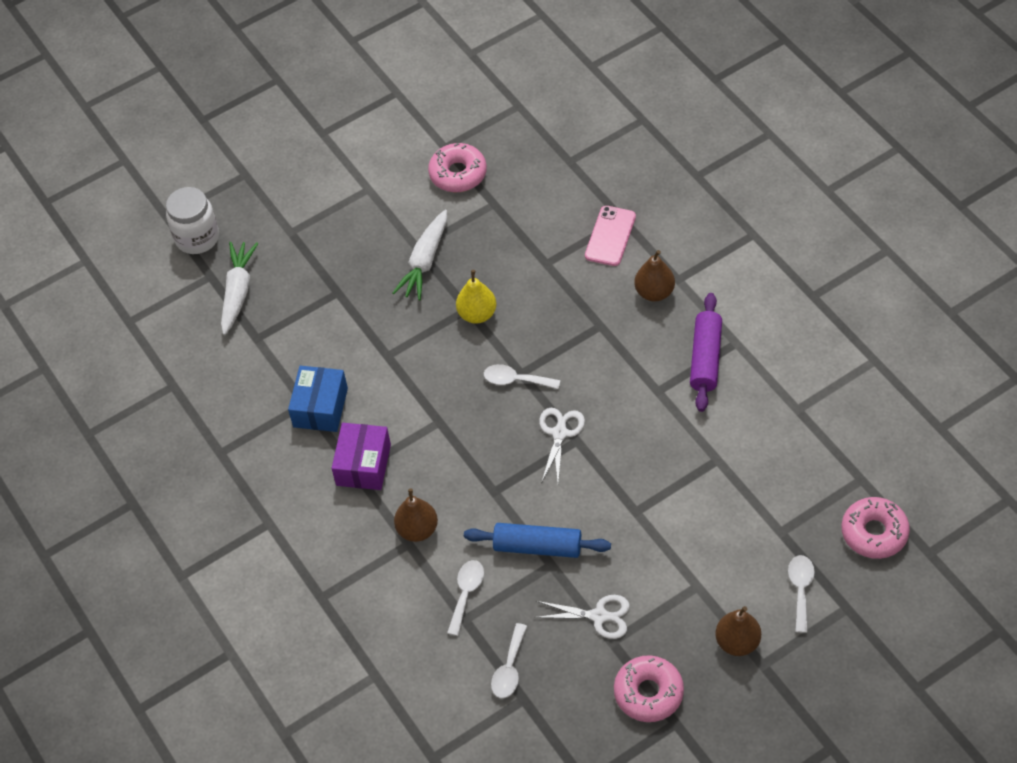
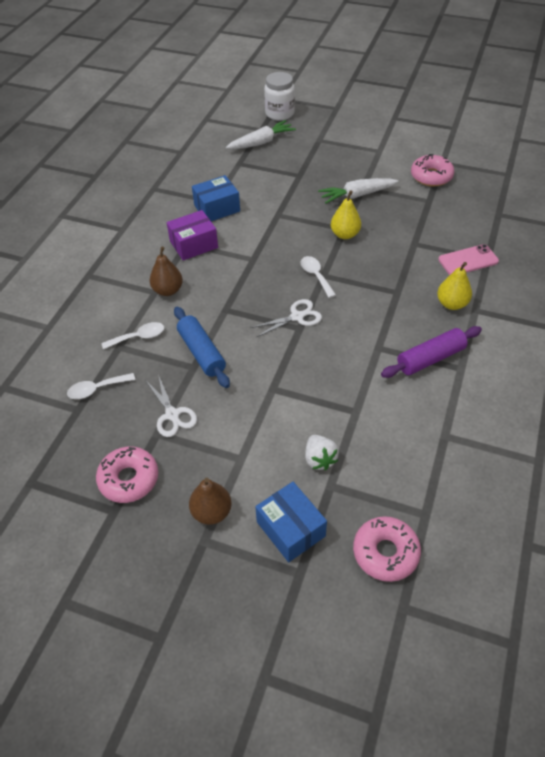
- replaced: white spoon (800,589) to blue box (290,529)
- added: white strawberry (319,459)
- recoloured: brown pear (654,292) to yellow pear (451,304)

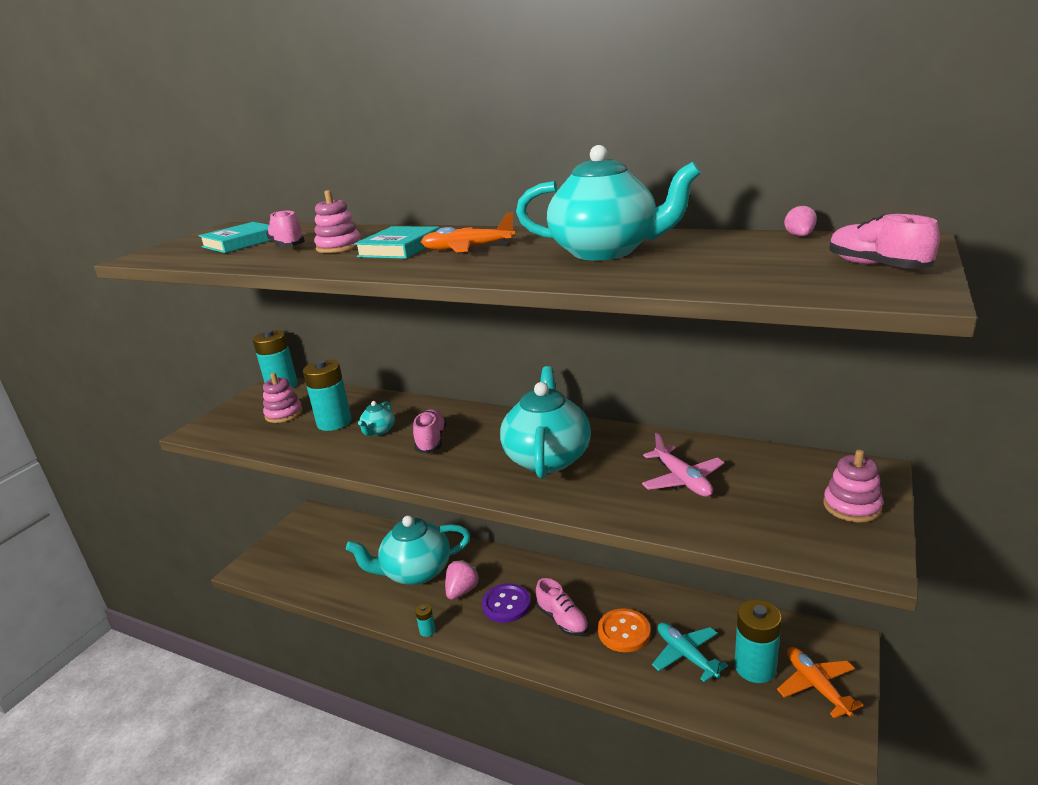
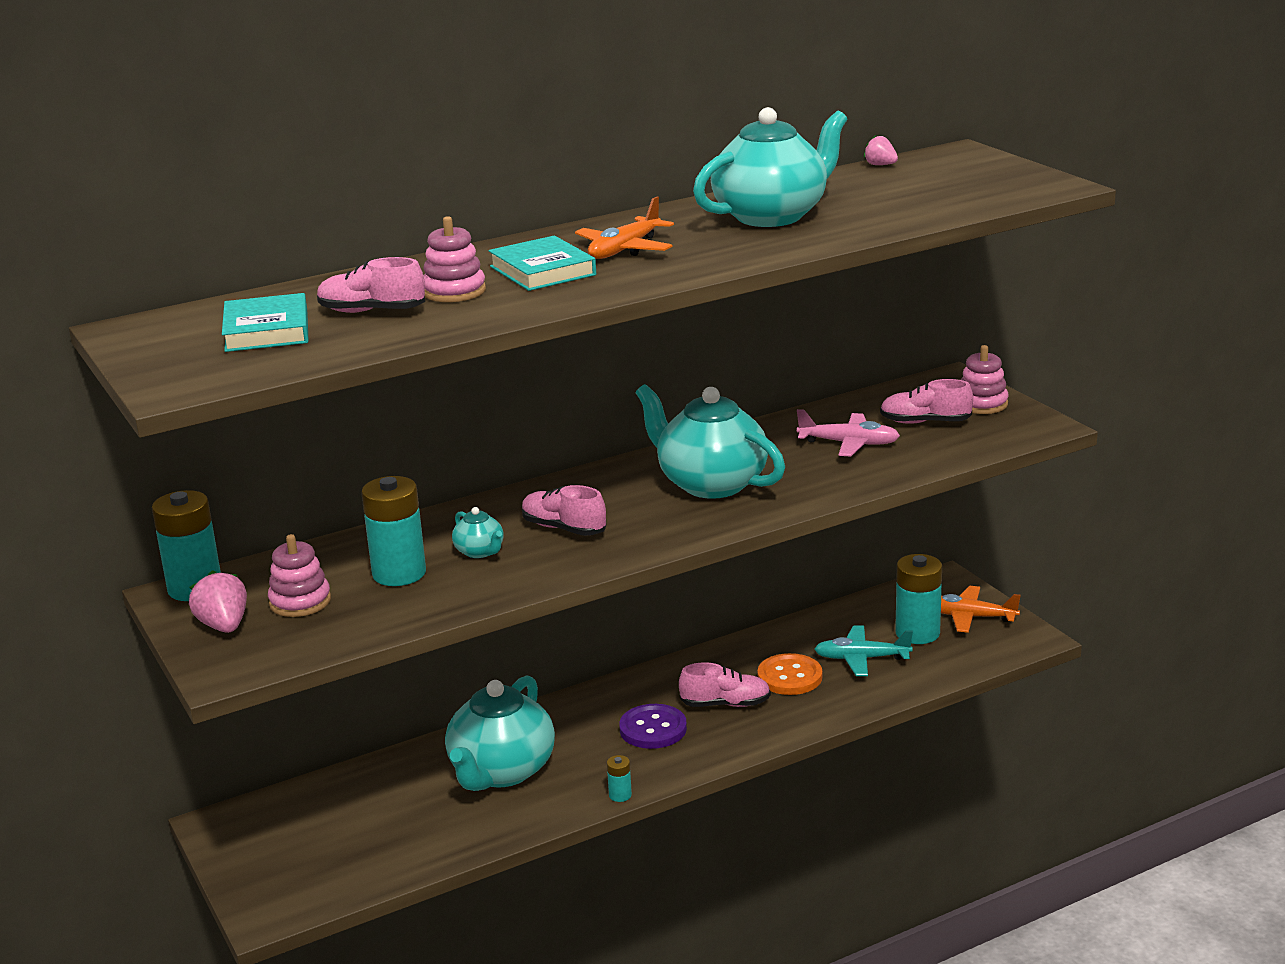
- moved: pink strawberry (462,591) to (224,626)
- moved: pink shoe (876,266) to (925,422)

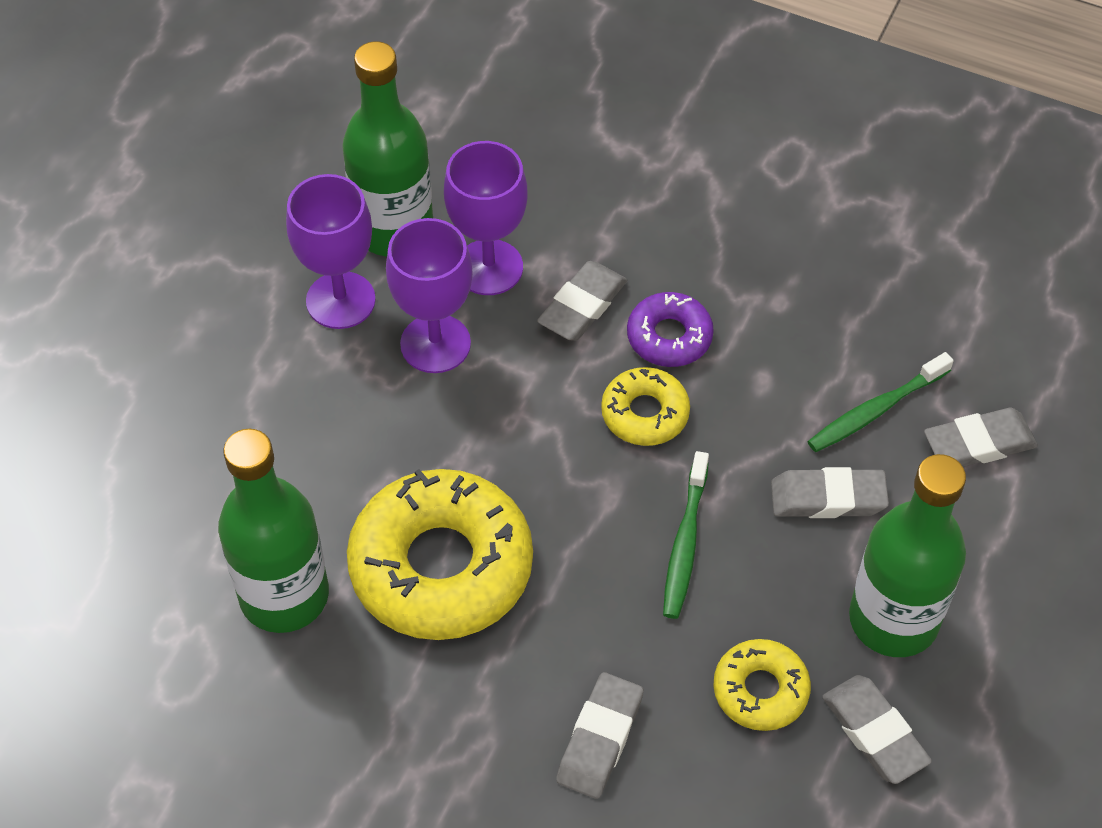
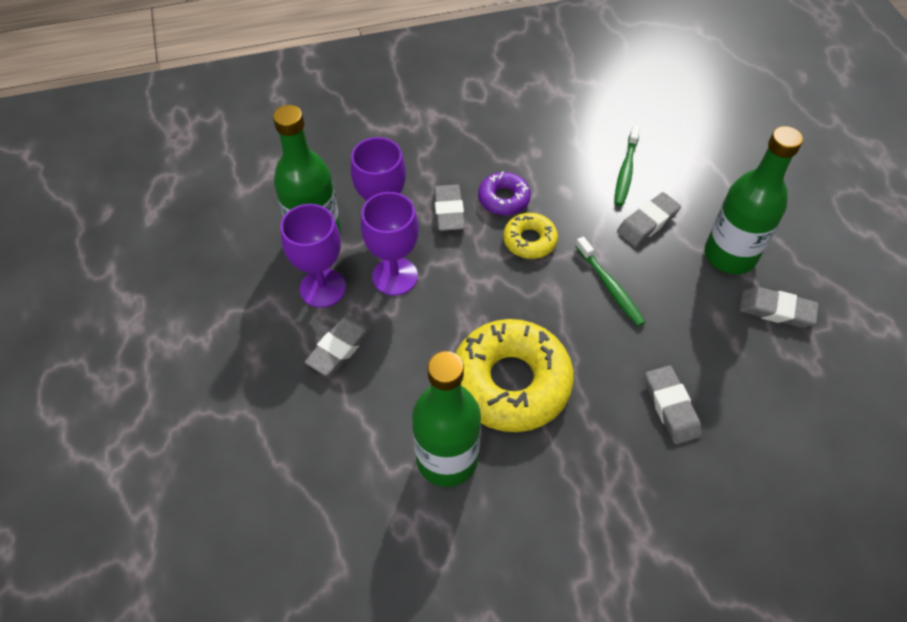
- moved: grey eraser (978,443) to (339,348)
- removed: yellow donut (760,690)

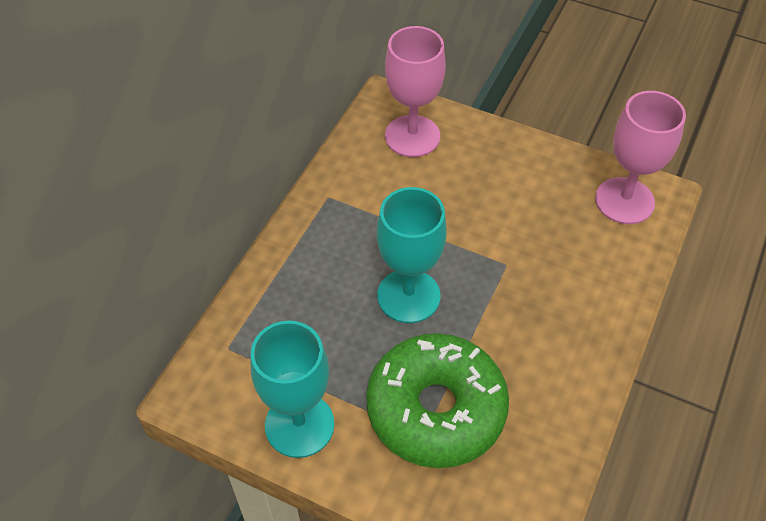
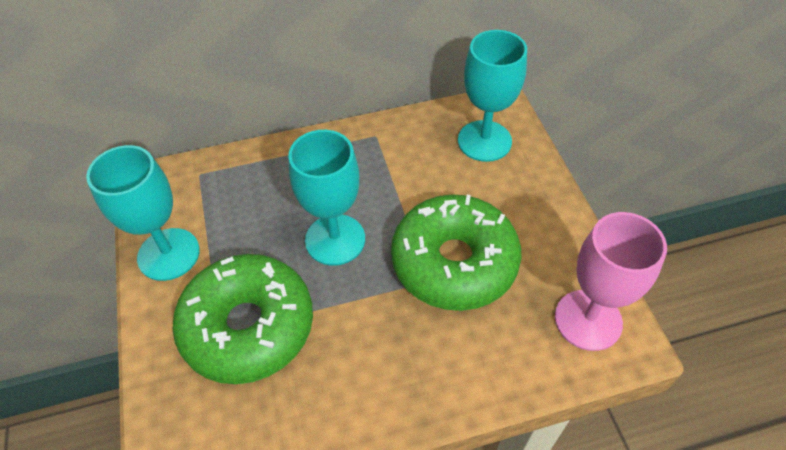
- added: green donut (454,262)
- recoloured: pink goblet (412,136) to turquoise goblet (484,141)

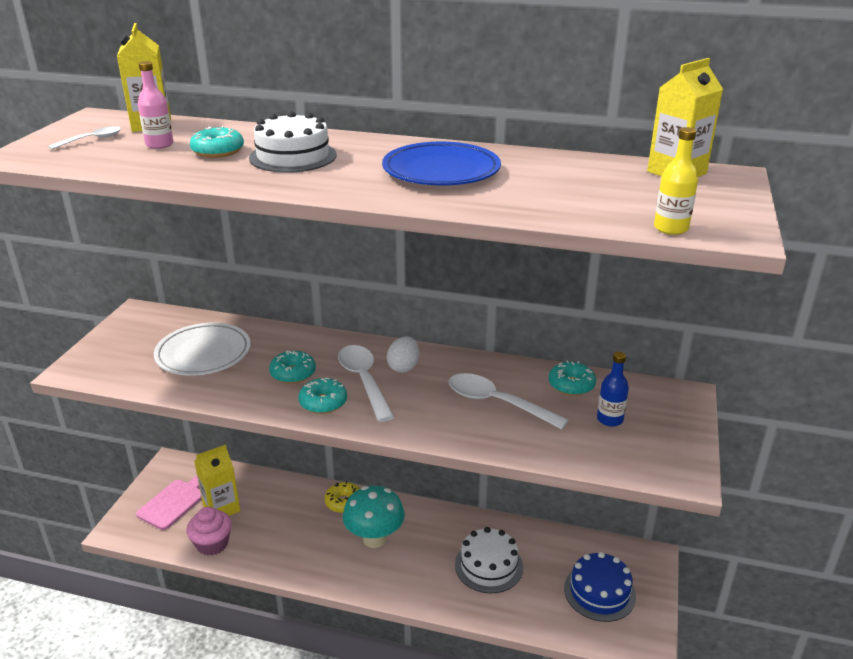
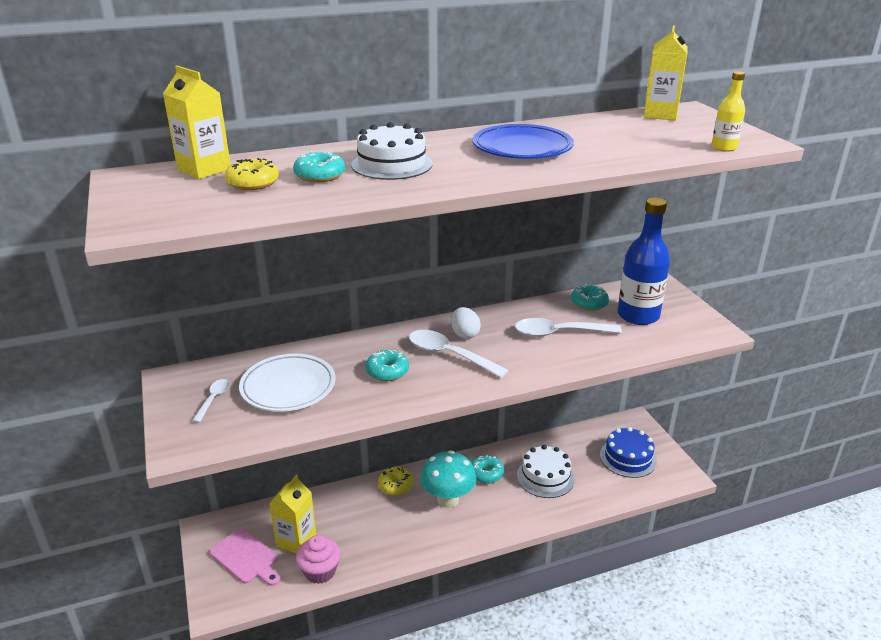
- moved: white spoon (92,140) to (213,399)
- turned: pink cutting board (174,502) = (246,558) 135 degrees clockwise
- replaced: pink bottle (159,144) to yellow donut (253,183)
- moved: turquoise donut (323,402) to (486,474)
- resized: blue bottle (610,419) = (638,315) x2.03

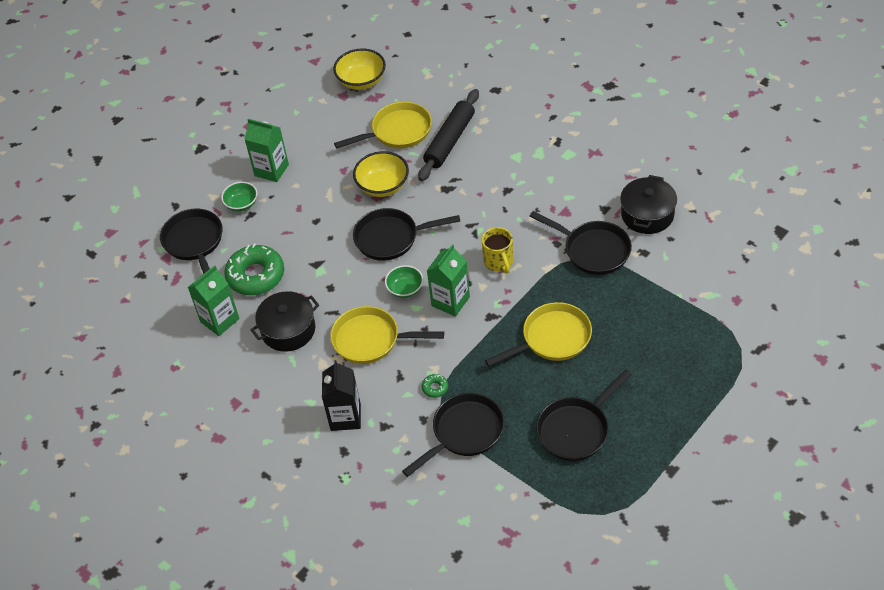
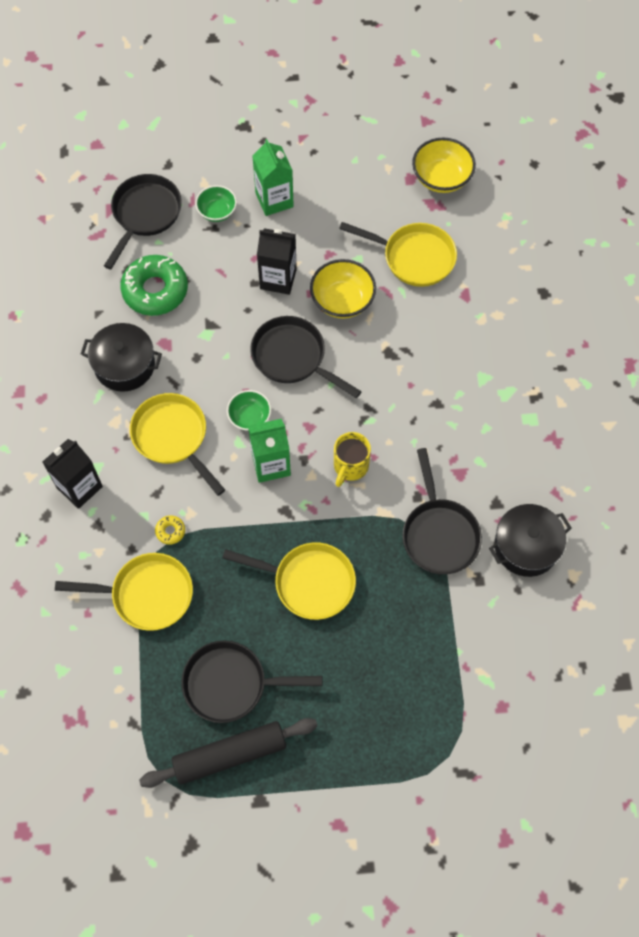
- recoloured: black pan (464,432) to yellow pan (147,594)
- moved: black rolling pin (450,141) to (230,755)
- recoloured: green donut (435,388) to yellow donut (170,531)
- added: black carton (278,279)
- removed: green carton (220,320)

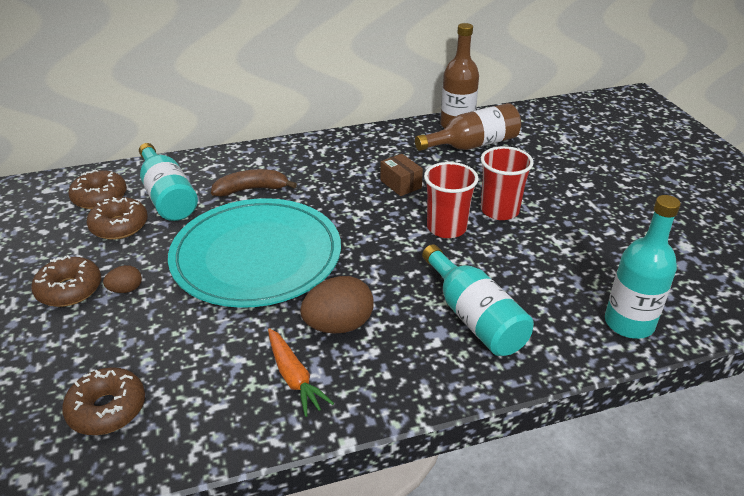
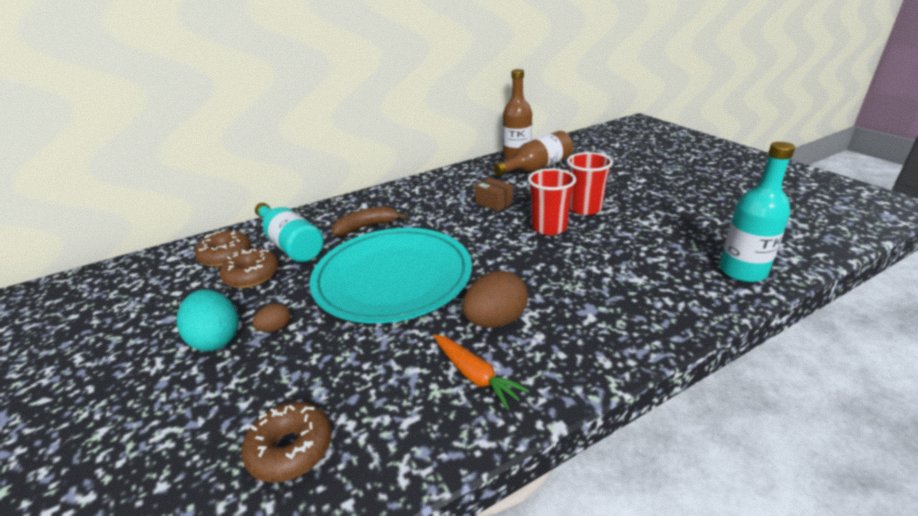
- replaced: brown donut (69,289) to turquoise egg (217,339)
- removed: turquoise bottle (474,317)

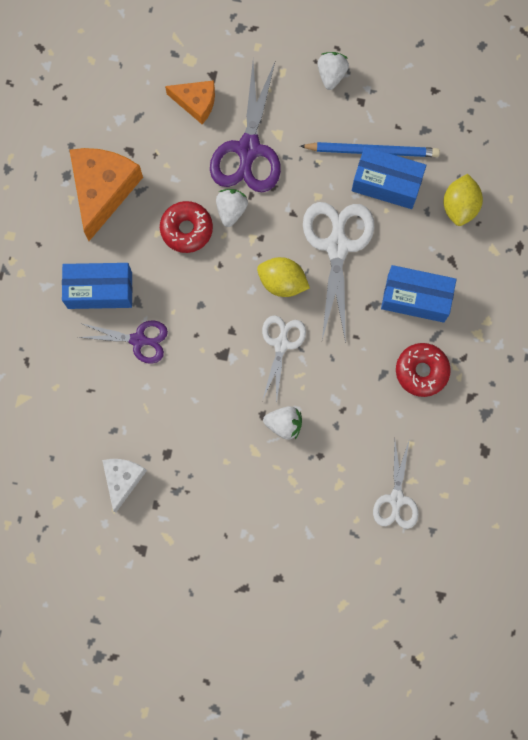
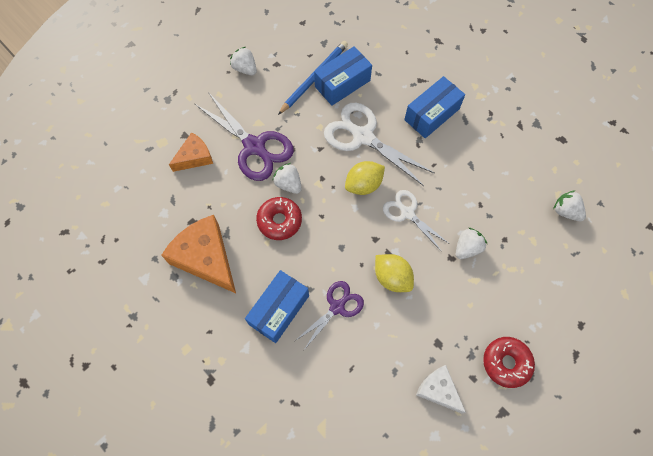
- moved: yellow lemon (459,206) to (392,277)
- moved: red donut (421,371) to (506,363)
- replaced: white scissors (396,499) to white strawberry (565,211)

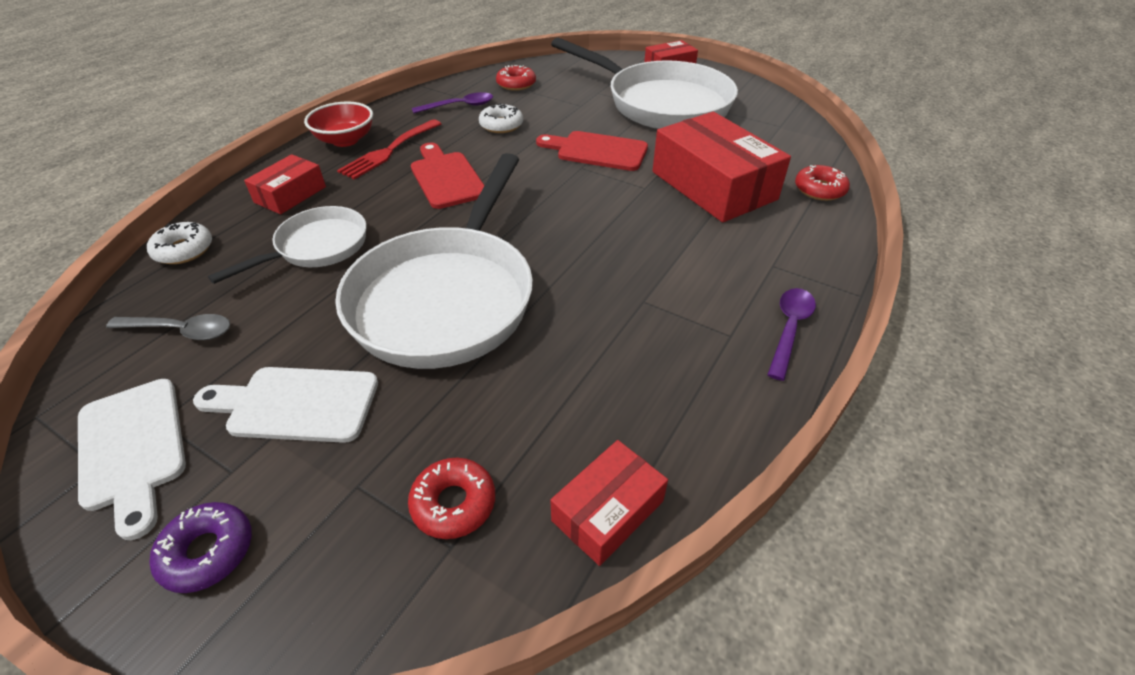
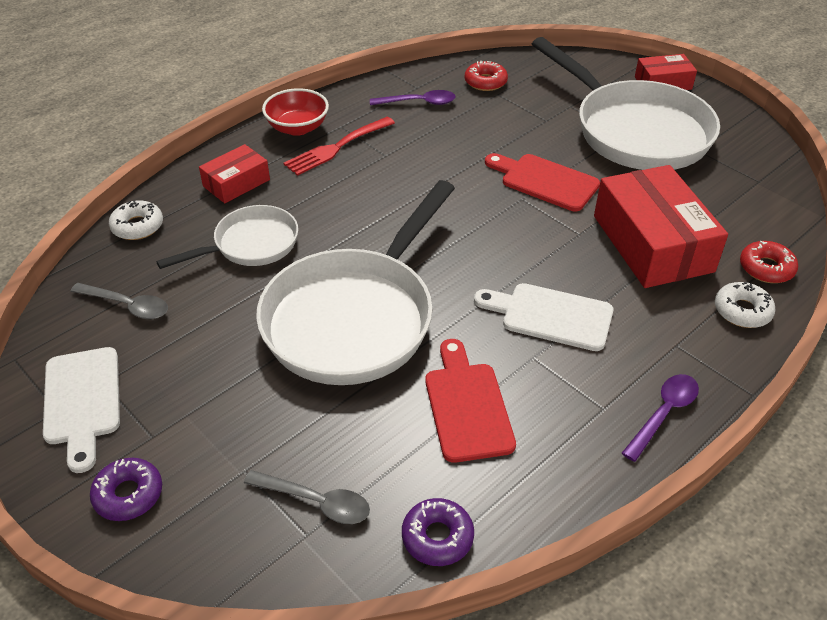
- replaced: red donut (453,503) to grey spoon (316,502)
- replaced: red box (608,511) to purple donut (437,537)
- moved: red cutting board (446,177) to (467,406)
- moved: white cutting board (296,404) to (550,316)
- moved: white donut (501,125) to (742,311)

